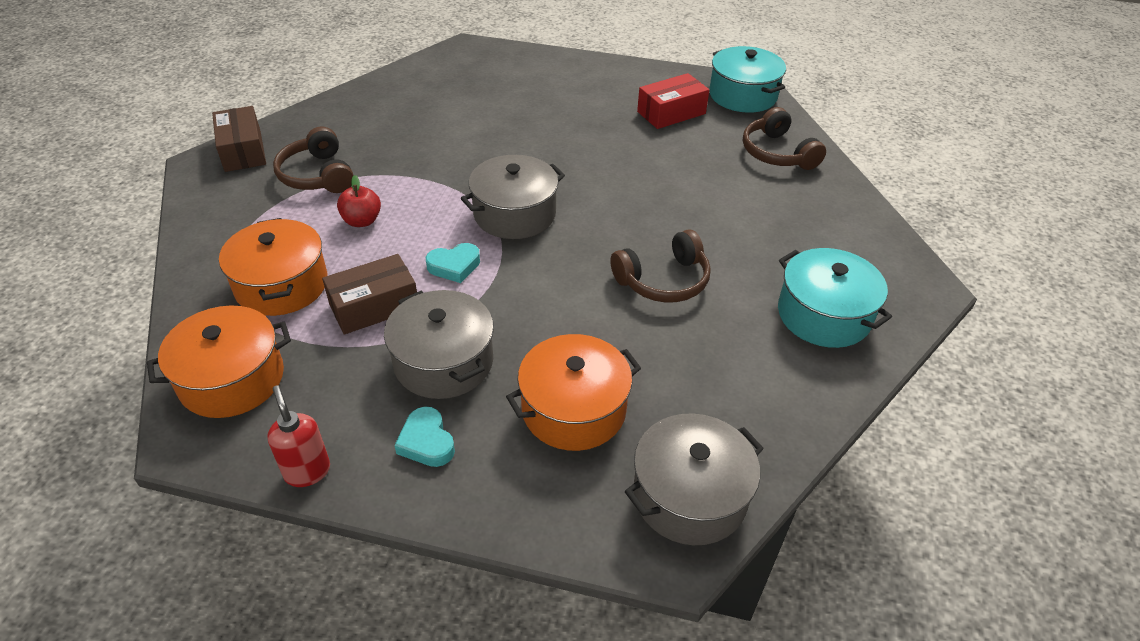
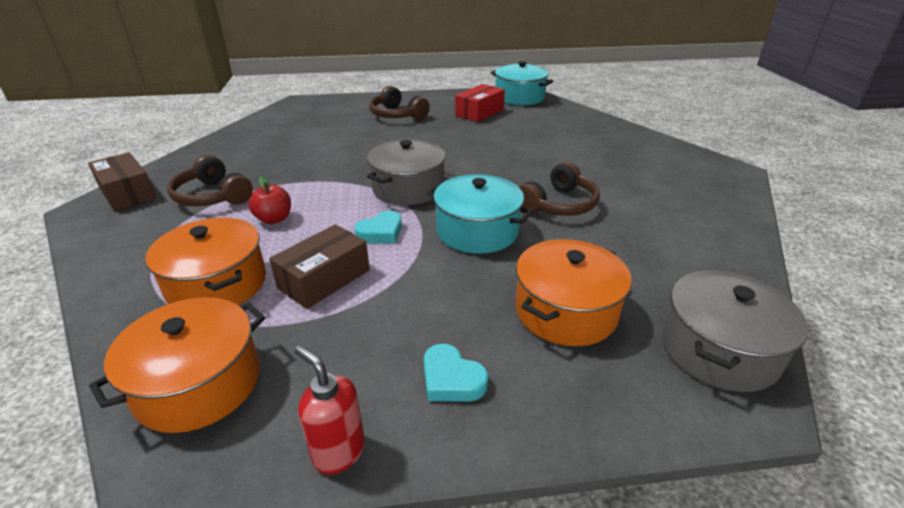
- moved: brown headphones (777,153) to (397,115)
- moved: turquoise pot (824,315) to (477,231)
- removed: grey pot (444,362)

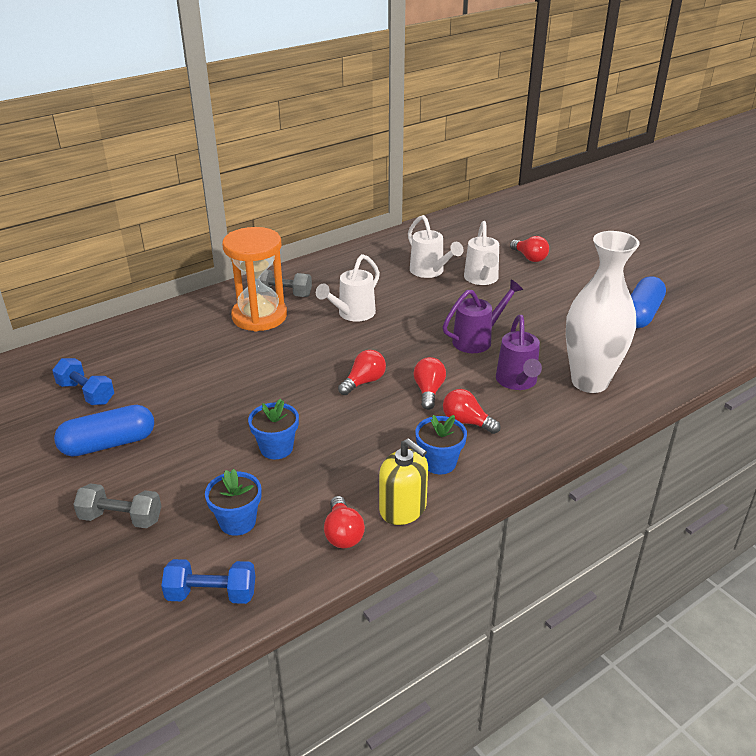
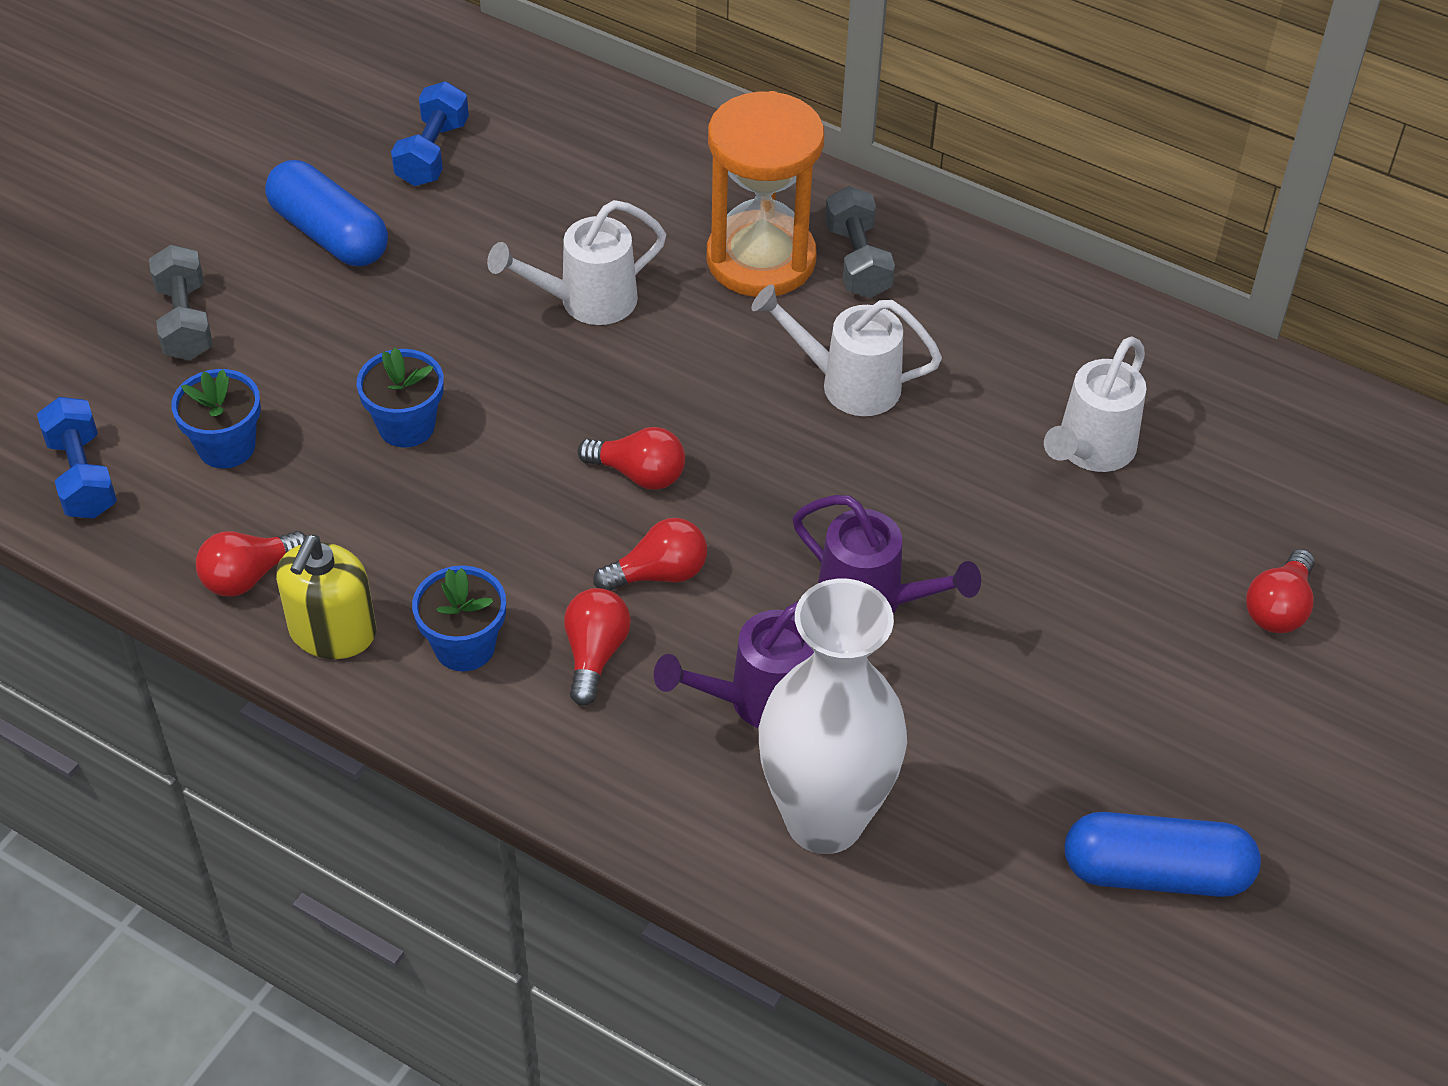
- moved: white watering can (481,279) to (586,301)

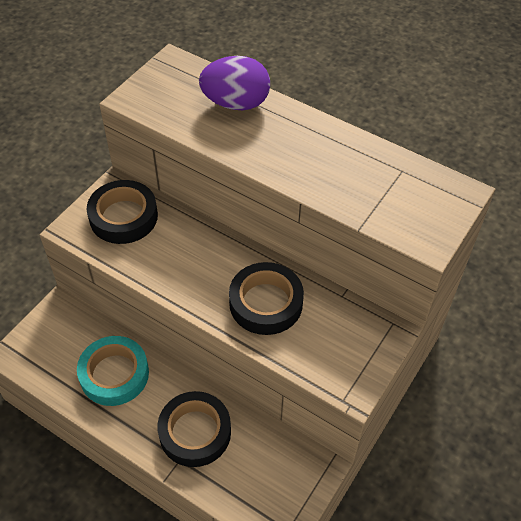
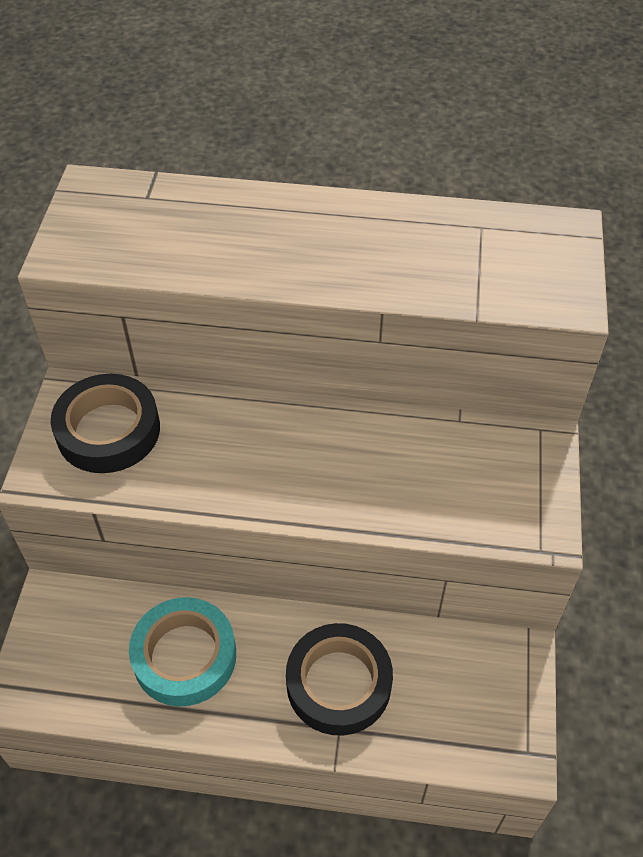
- removed: purple egg (236,103)
- removed: black tape (266,303)

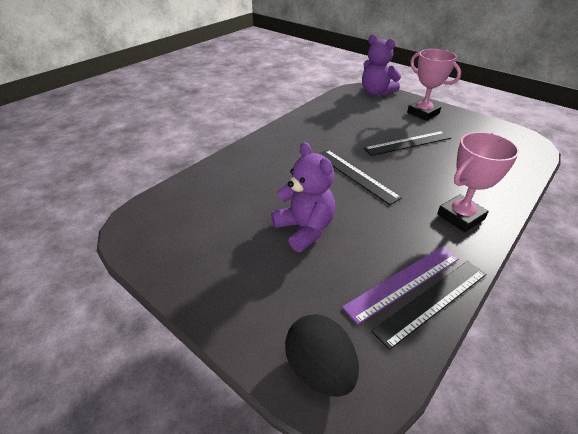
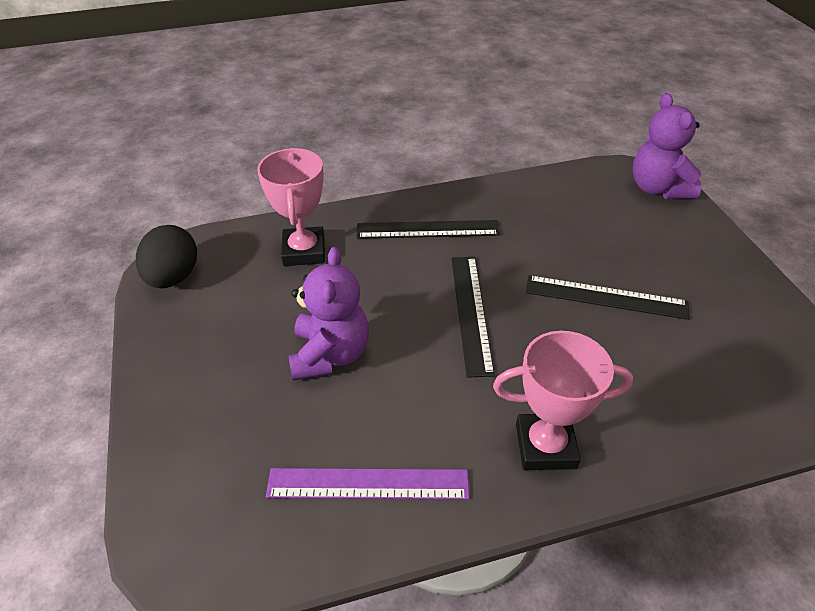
- moved: black egg (320,369) to (173,277)
- moved: pink trophy (423,113) to (304,251)
- moved: black ruler (432,301) to (427,229)

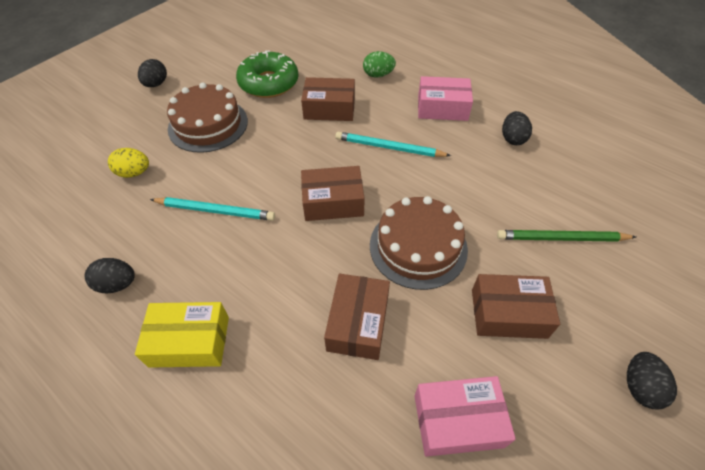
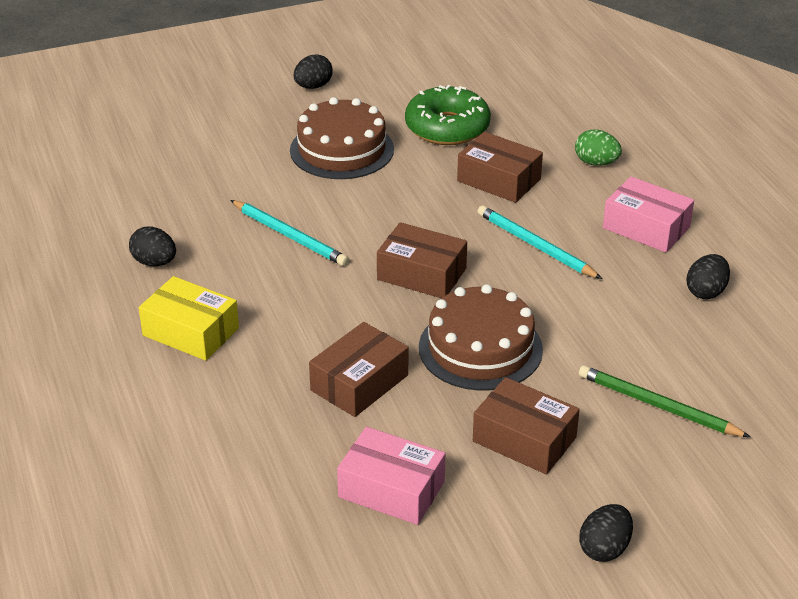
- removed: yellow egg (134,173)

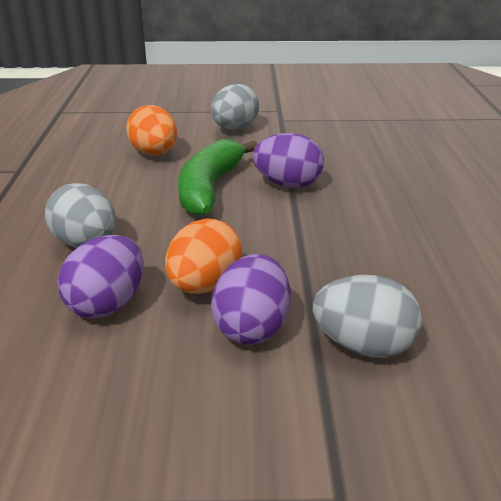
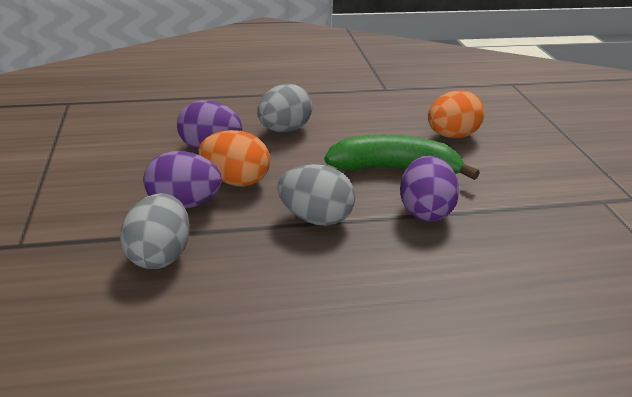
- moved: grey egg (235,129) to (316,219)

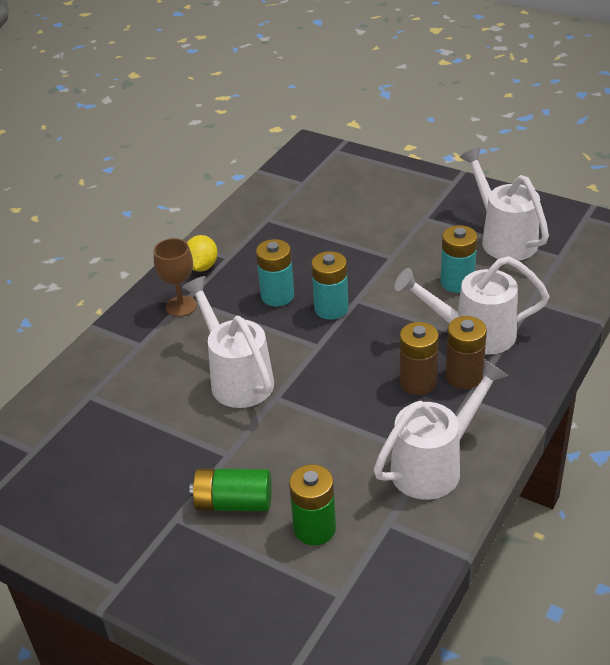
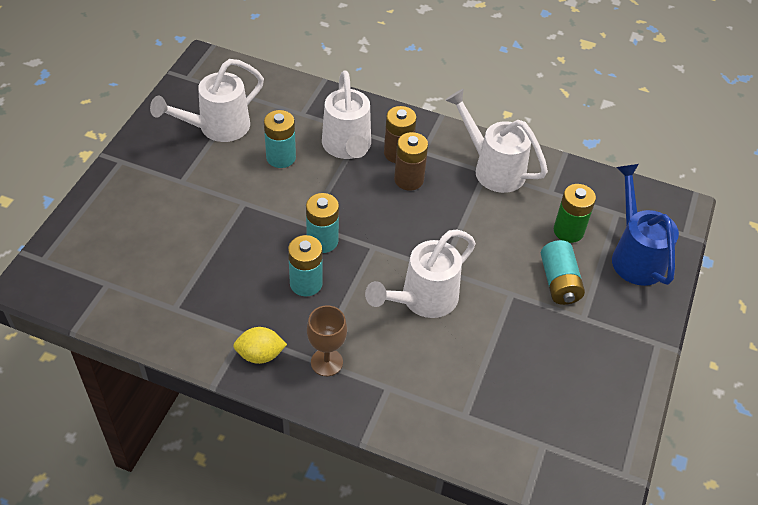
- recoloured: green battery (233,503) to turquoise battery (559,282)
- added: blue watering can (635,255)

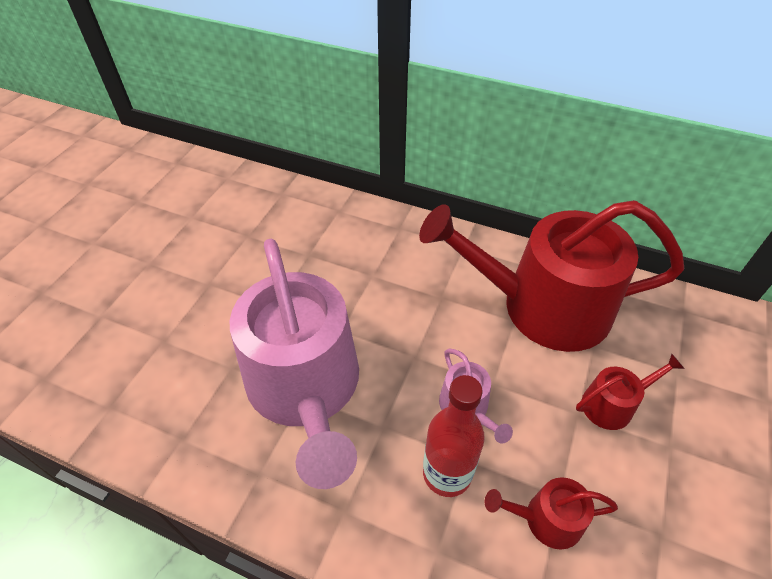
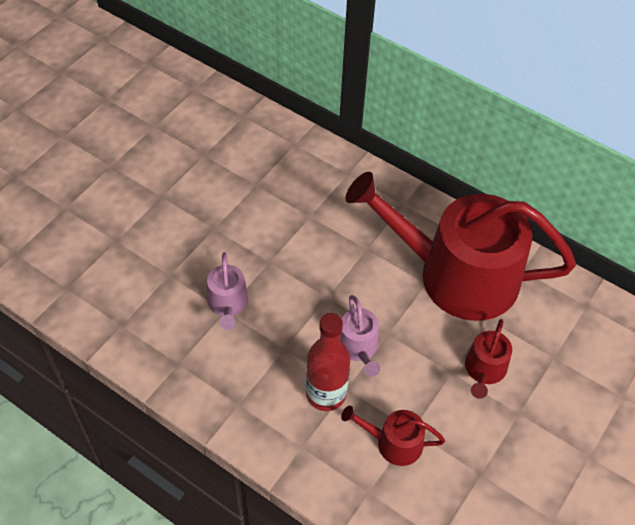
- resized: pink watering can (306,388) = (228,304) x0.41
- turned: red watering can (613,404) = (484,370) 120 degrees clockwise

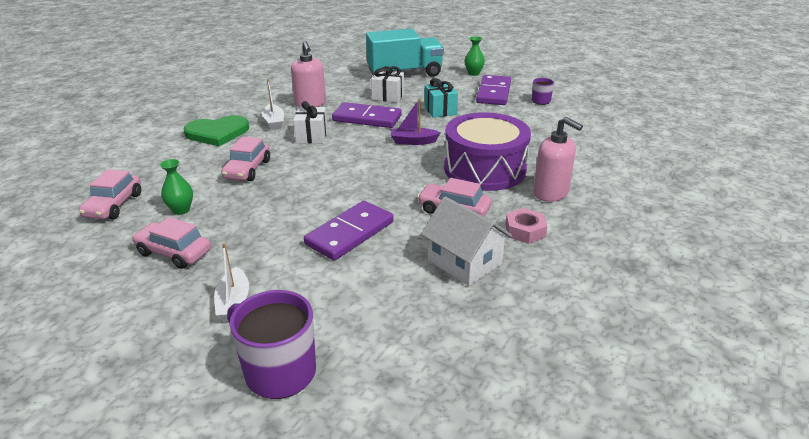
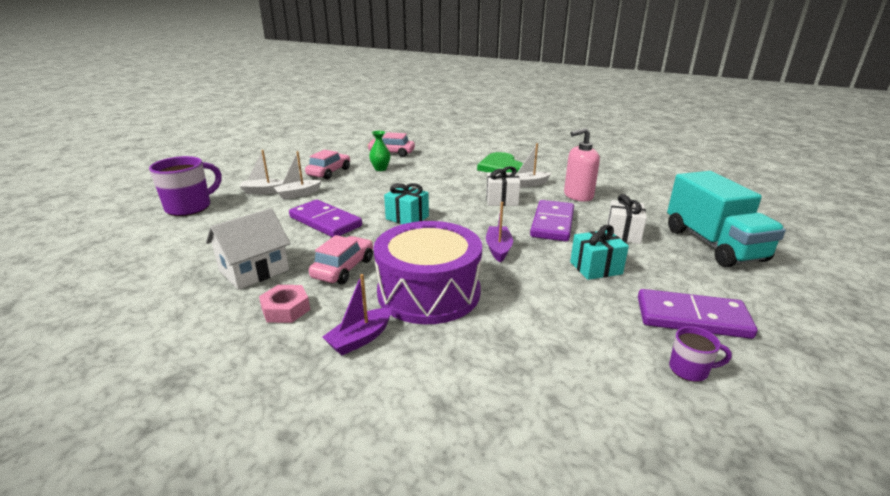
- added: white boat (298,194)
- replaced: pink soap dispenser (551,193) to purple boat (360,339)
- added: turquoise gift (407,218)
- removed: pink car (247,169)
- removed: green vase (473,73)

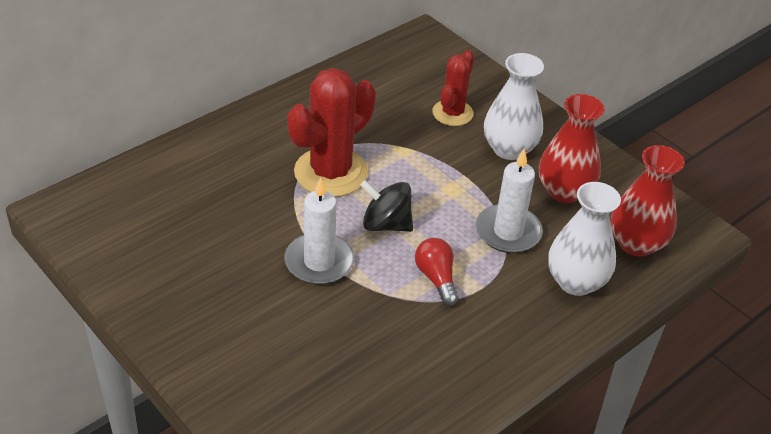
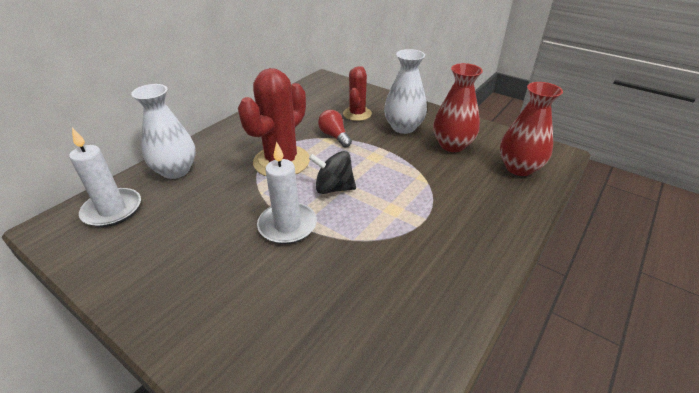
- moved: white candle (508,232) to (112,210)
- moved: white vase (576,282) to (176,170)
- moved: red light bulb (436,278) to (334,136)

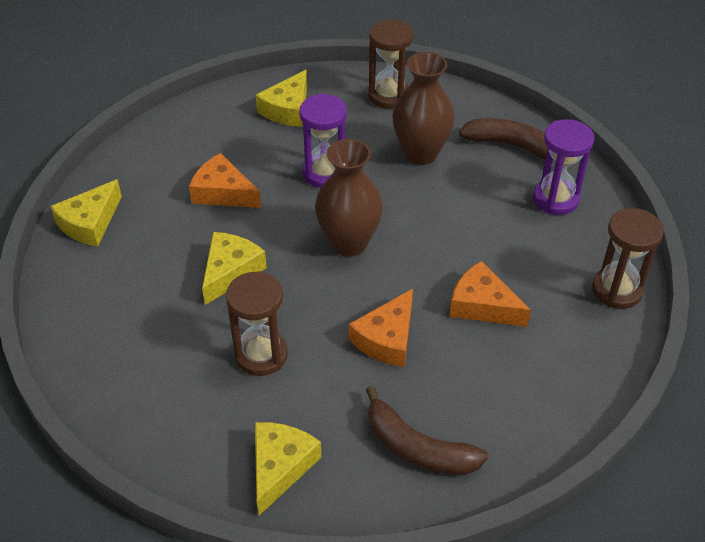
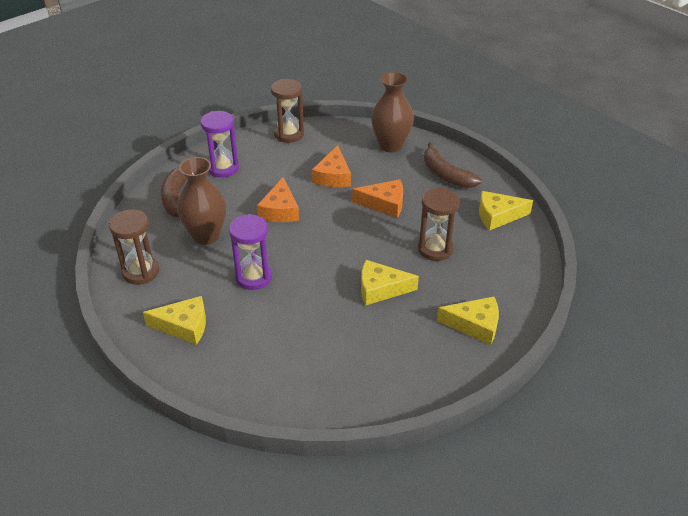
- moved: orange cheese (223,192) to (280,210)
- moved: brown vase (349,243) to (391,145)
- turned: brown banana (417,448) = (446,174) 135 degrees clockwise
- moved: yellow cheese (90,223) to (474,325)

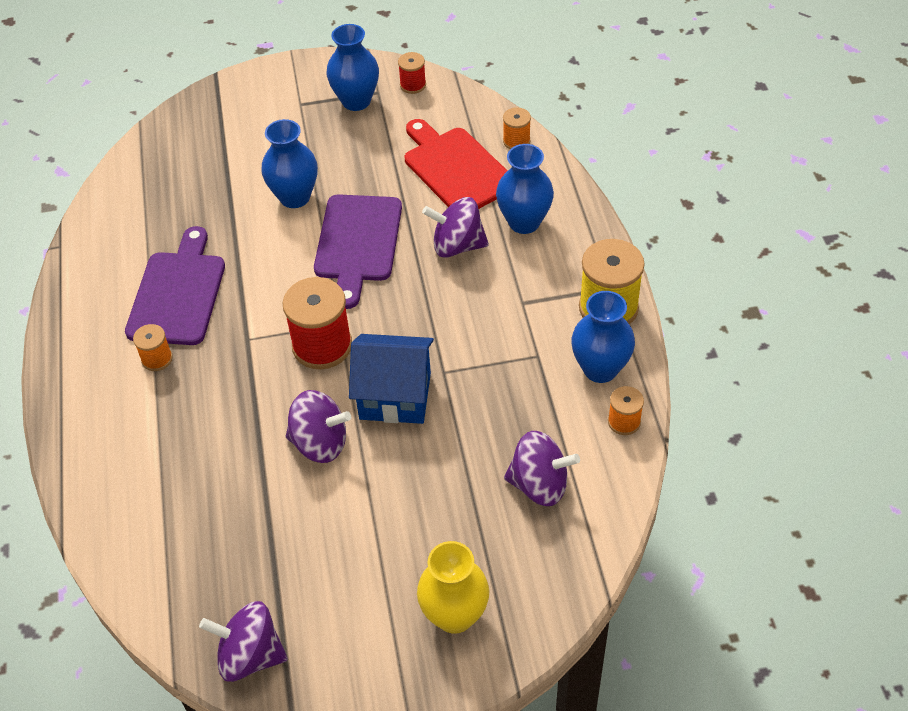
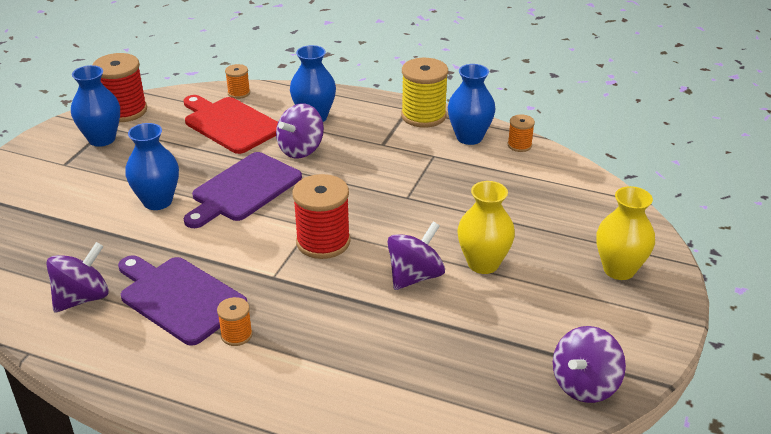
- moved: purple spinning top (539,484) to (82,298)
- resized: red spool (413,85) = (124,111) x1.94
- turned: red cutting board (456,168) = (230,124) 45 degrees clockwise
- turned: purple cutting board (358,243) = (243,189) 90 degrees clockwise
- added: yellow vase (483,263)
- removed: blue house (395,396)

